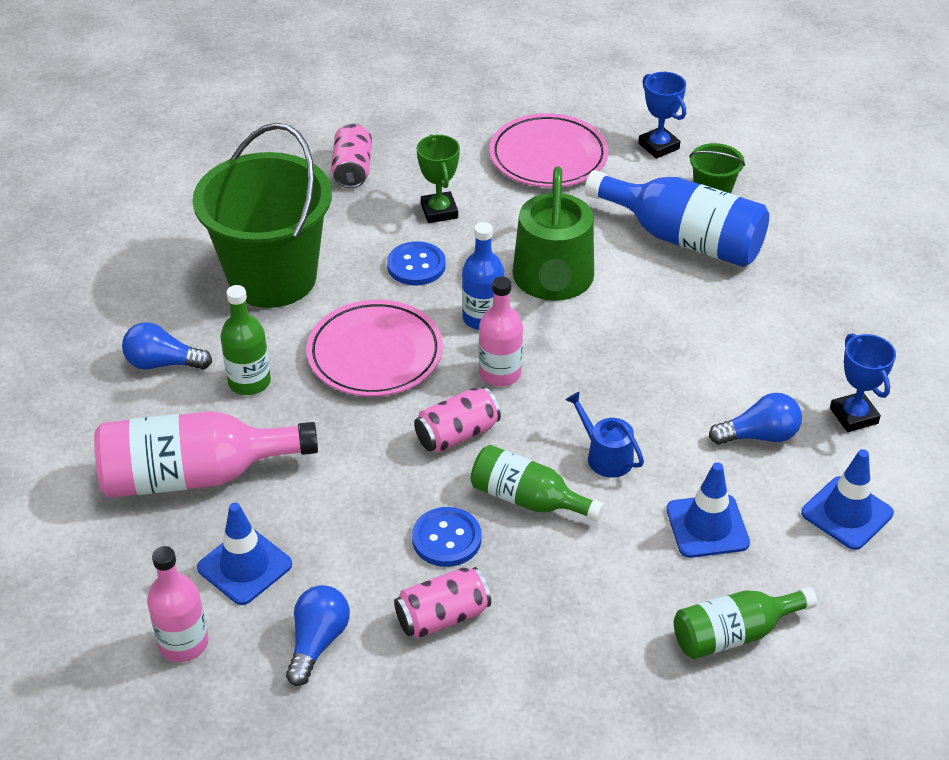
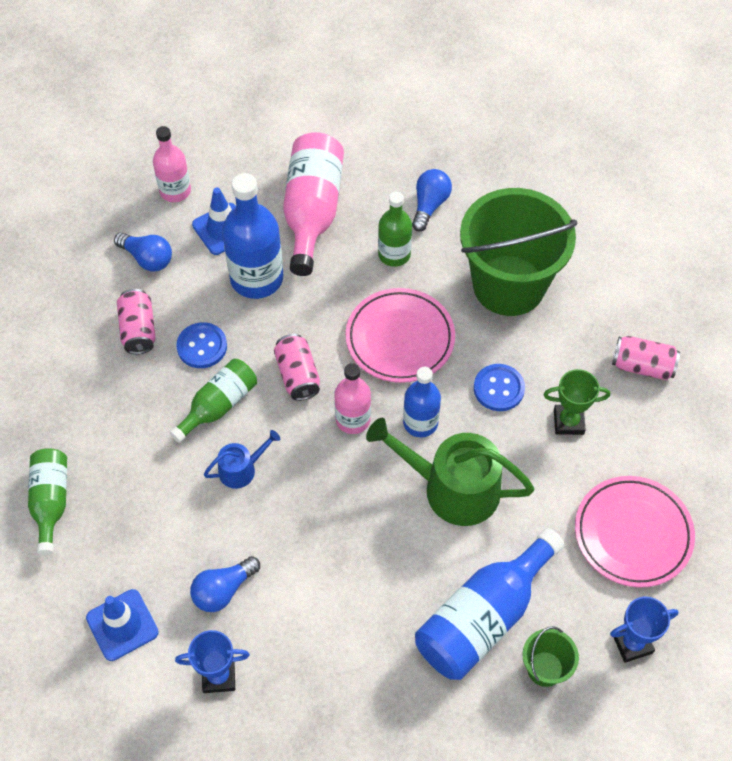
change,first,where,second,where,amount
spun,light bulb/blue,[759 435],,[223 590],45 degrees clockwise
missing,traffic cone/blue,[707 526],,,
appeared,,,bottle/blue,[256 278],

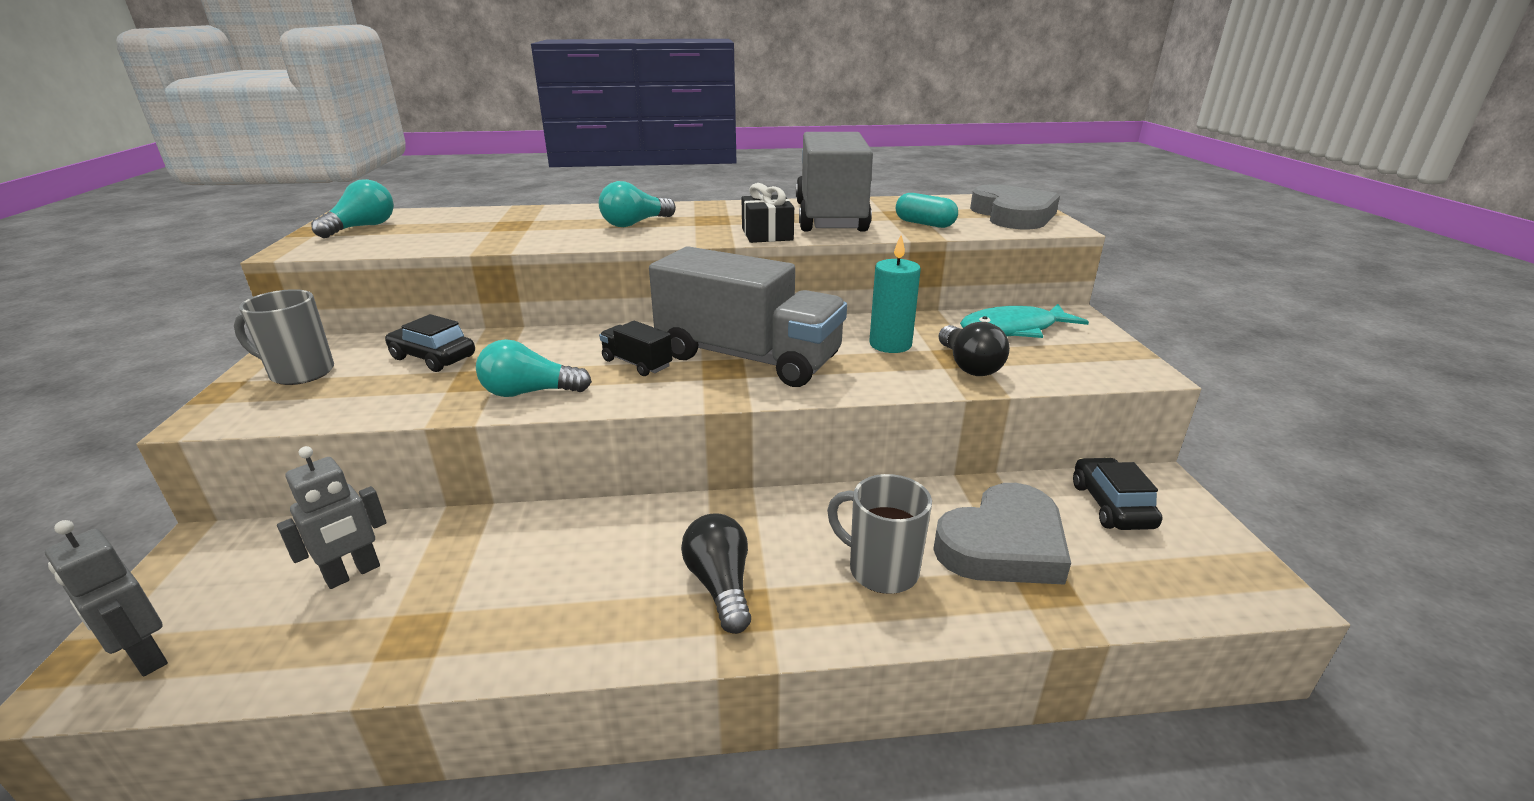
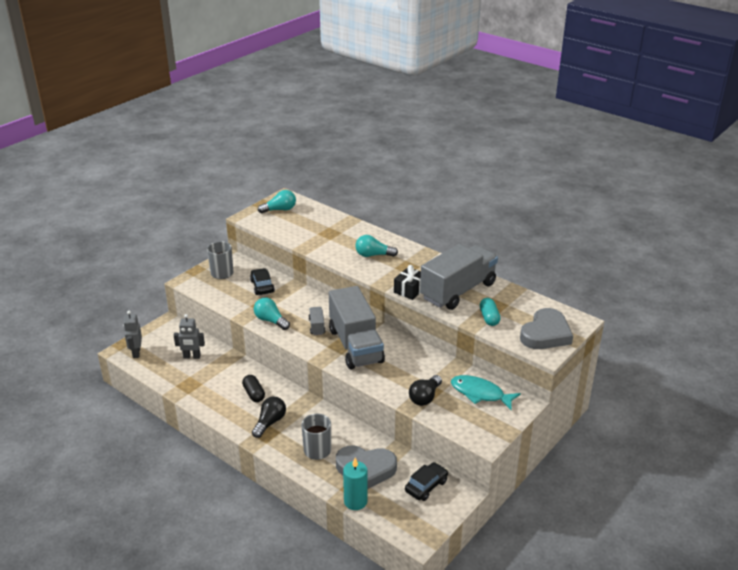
change,first,where,second,where,amount
relocated,candle/turquoise,[890 344],,[355 501],
colour,truck/black,[637 363],truck/grey,[317 326],
appeared,,,capsule/black,[254 394],

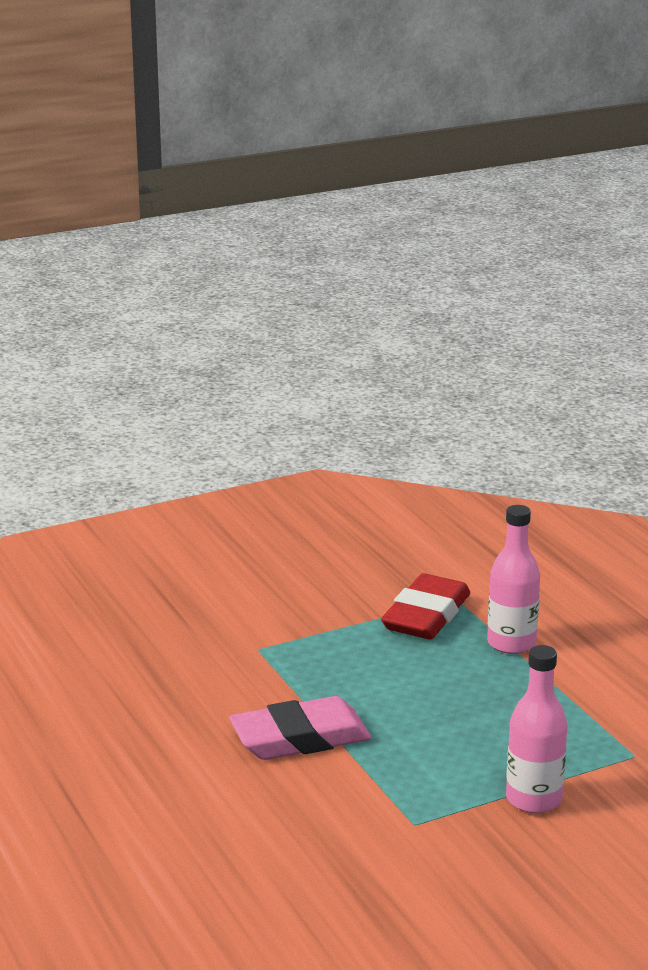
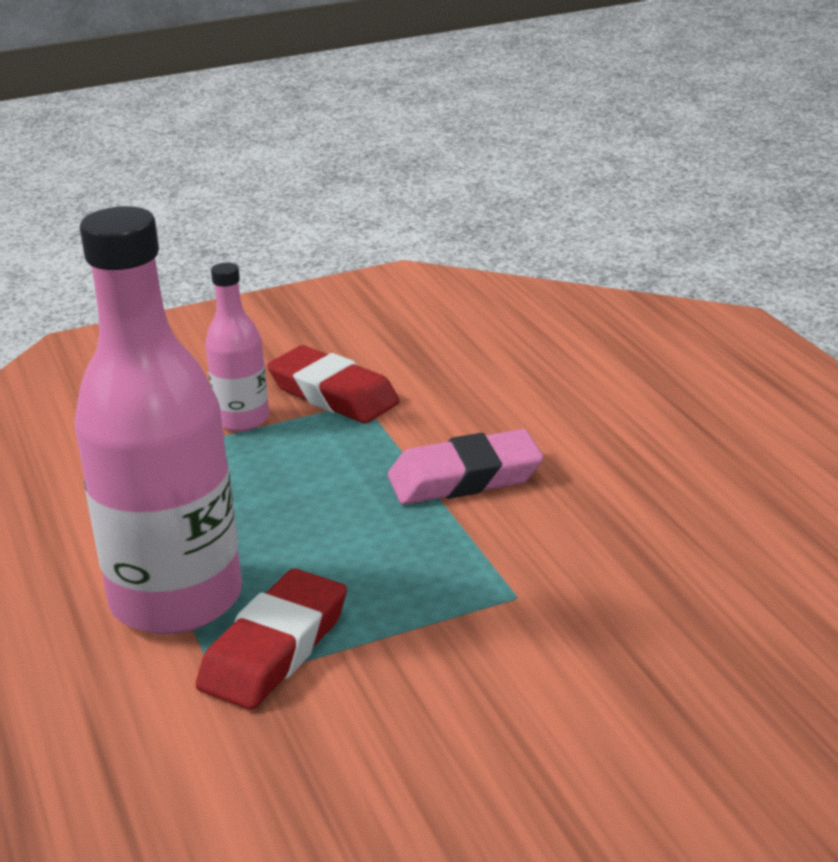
change,first,where,second,where,amount
size,bottle/pink,[511 643],,[176 599],x2.03
appeared,,,eraser/red,[333 394],

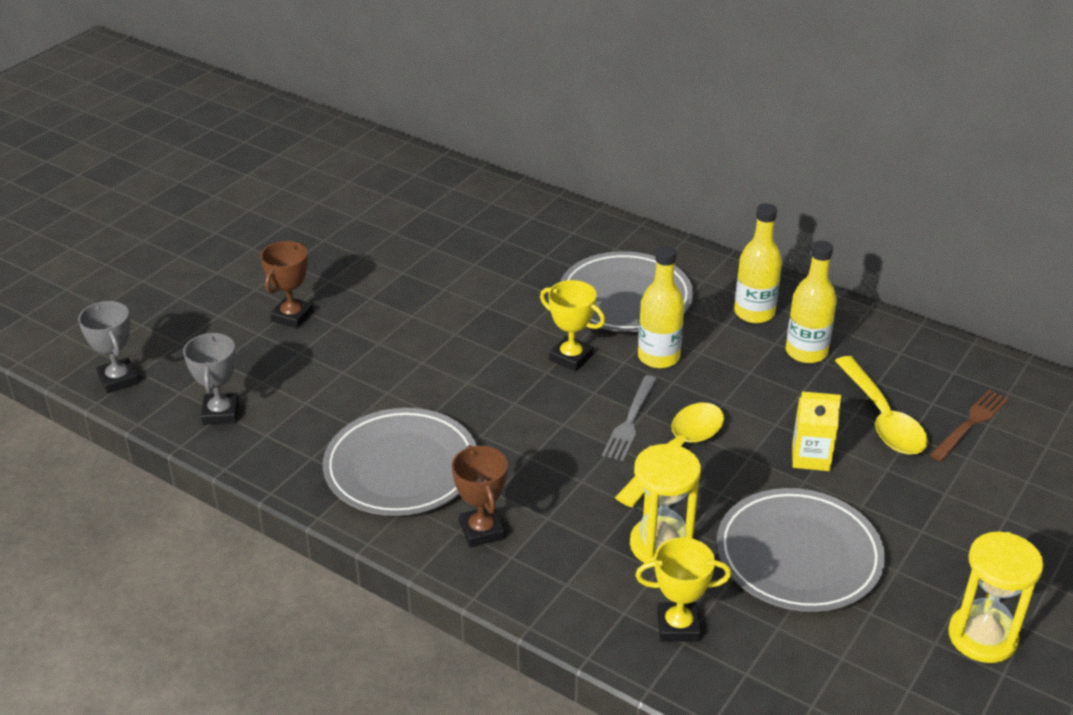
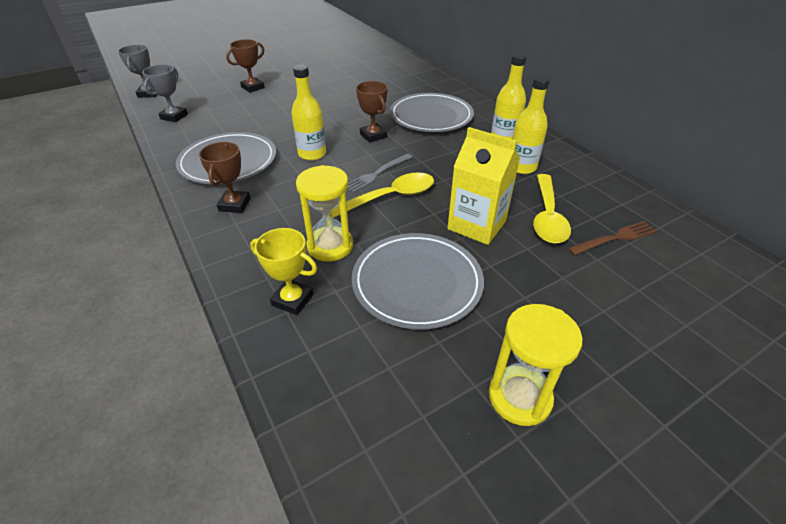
change,first,where,second,where,amount
relocated,bottle/yellow,[658 357],,[312 154],
colour,trophy/yellow,[571 357],trophy/brown,[373 136],
size,carton/yellow,[810 457],,[477 225],x1.62

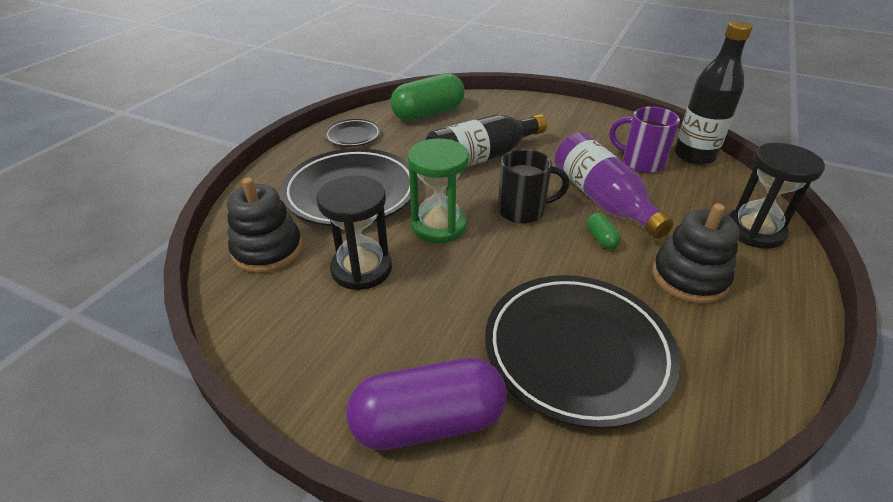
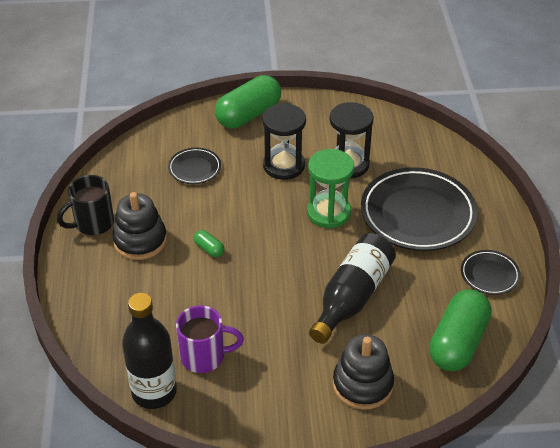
change,first,where,second,where,amount
missing,bottle/purple,[602 200],,,
relocated,hourglass/black,[754 231],,[284 165],
relocated,mug/black,[523 211],,[93 223],
relocated,stacking toy/black,[267 250],,[362 384],
size,plate/black,[577 351],,[194 168],x0.48
colour,capsule/purple,[428 422],capsule/green,[248 115],

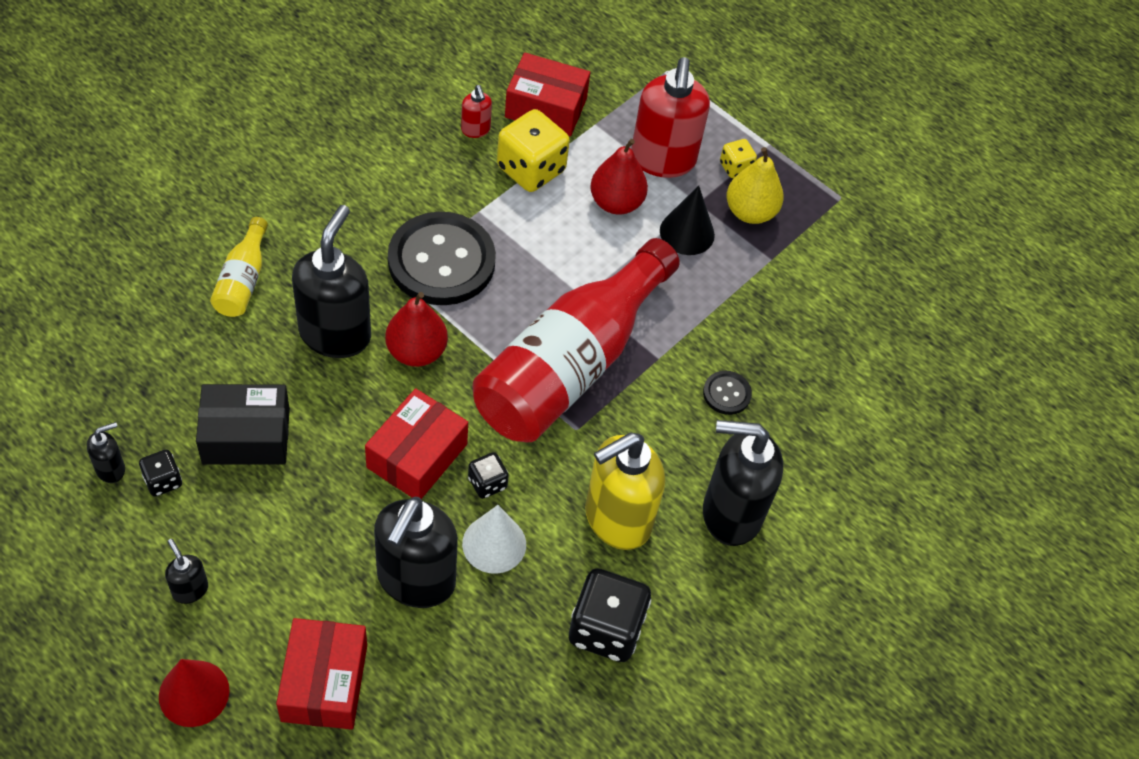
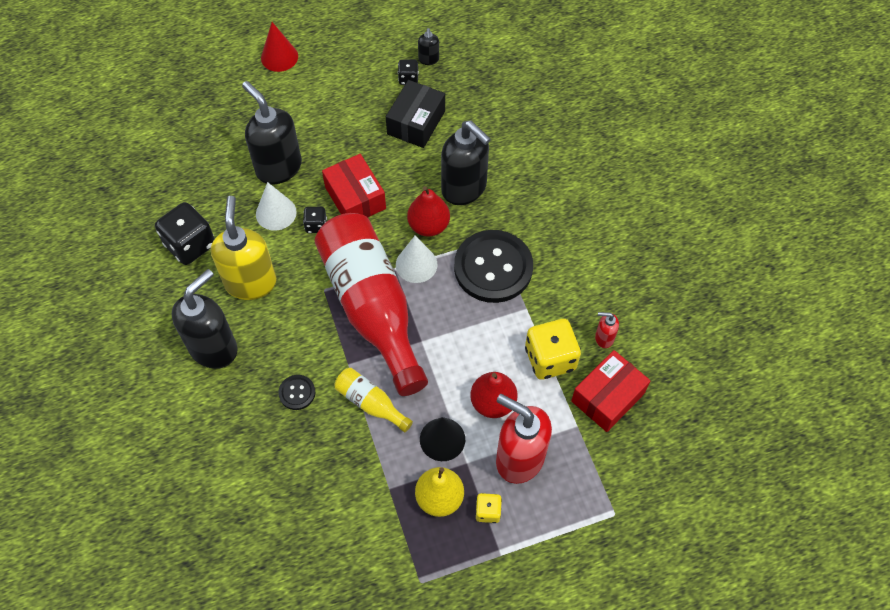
change,first,where,second,where,amount
relocated,bottle/yellow,[243 280],,[370 403],
missing,soap dispenser/black,[190 589],,,
missing,box/red,[324 682],,,
appeared,,,cone/white,[416 264],

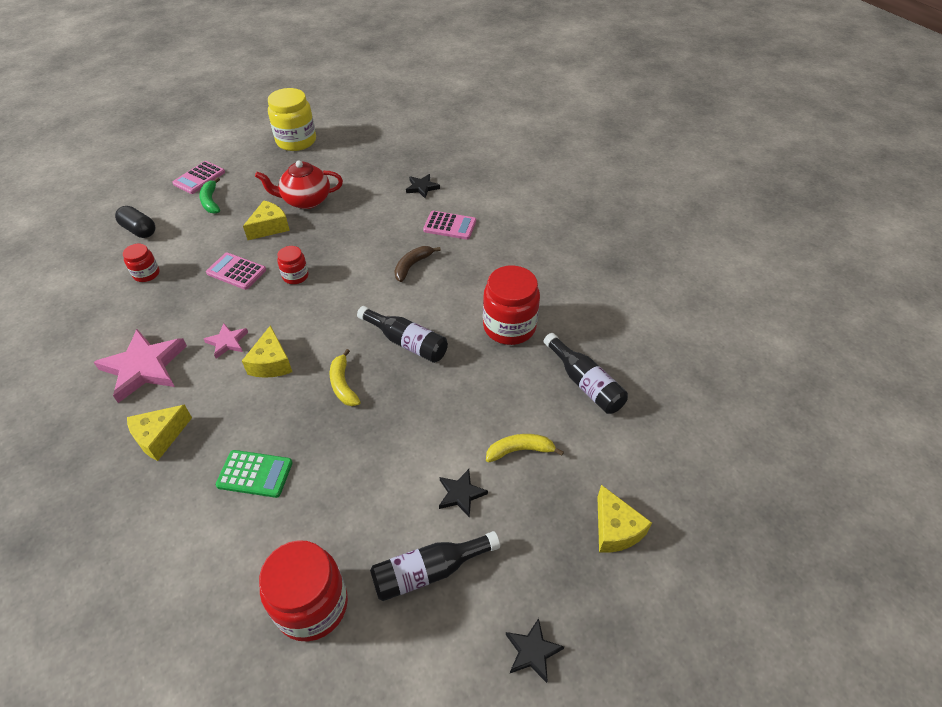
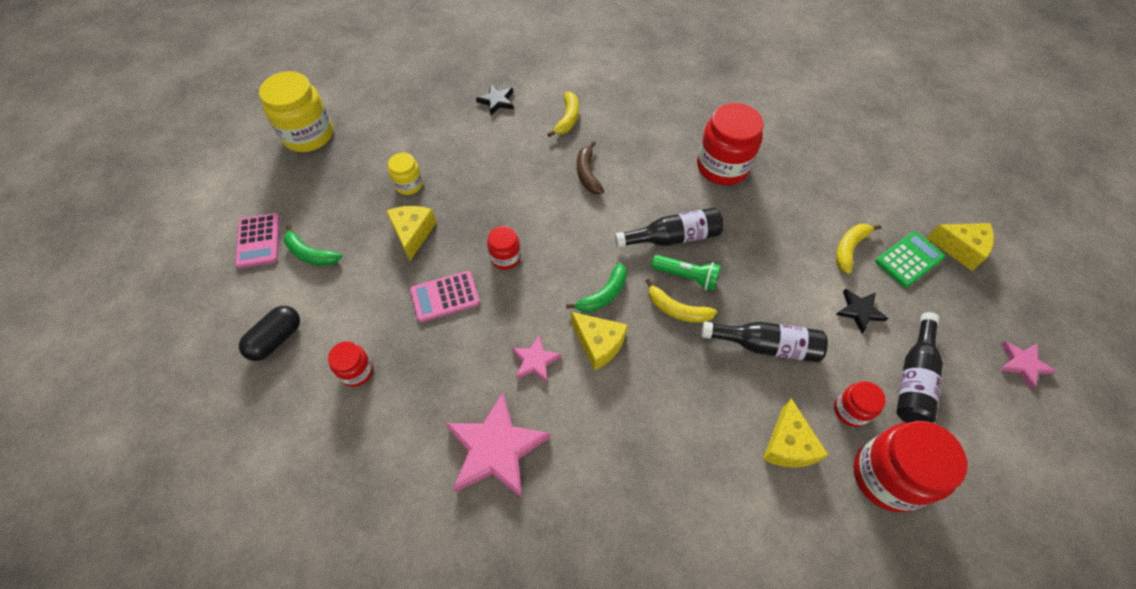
change,first,where,second,where,amount
exchanged,teapot/red,[306 200],jar/yellow,[409 185],
spun,capsule/black,[139 230],,[276 339],45 degrees counterclockwise
exchanged,calculator/pink,[450 226],banana/yellow,[567 119],
relocated,bottle/black,[585 383],,[766 346],
relocated,cheese/yellow,[159 437],,[788 445],
relocated,calculator/green,[255 474],,[909 259],
colour,star/black,[532 651],star/pink,[1023 364],
appeared,,,flashlight/green,[686 277],
appeared,,,banana/green,[603 295],
appeared,,,jar/red,[851 410],

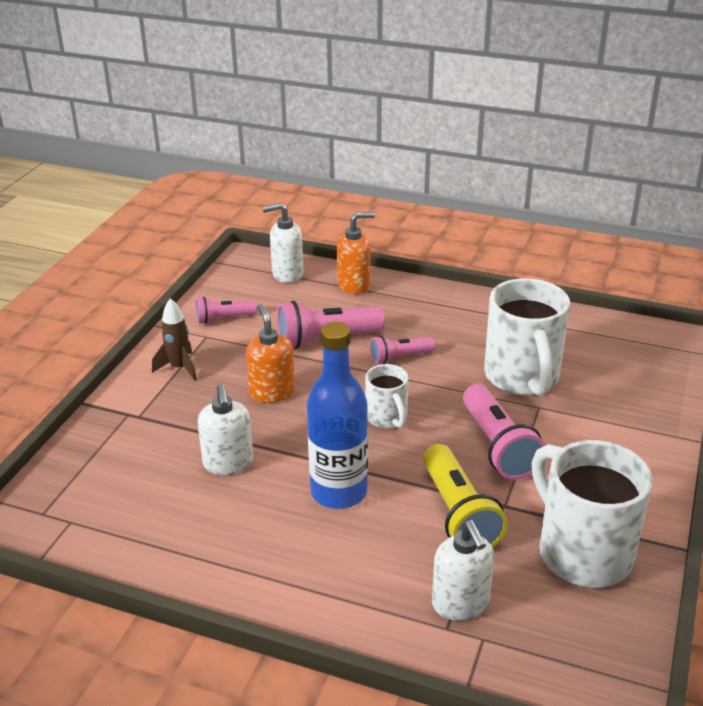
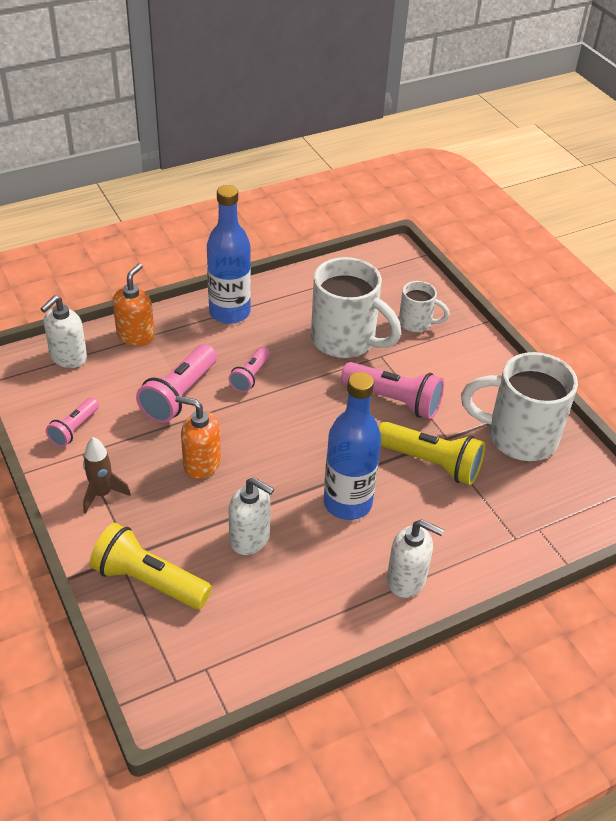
change,first,where,second,where,amount
relocated,mug/white,[387 418],,[417 323],
relocated,soap dispenser/white,[460 603],,[406 580],
appeared,,,bottle/blue,[229 312],
appeared,,,flashlight/yellow,[149 581],

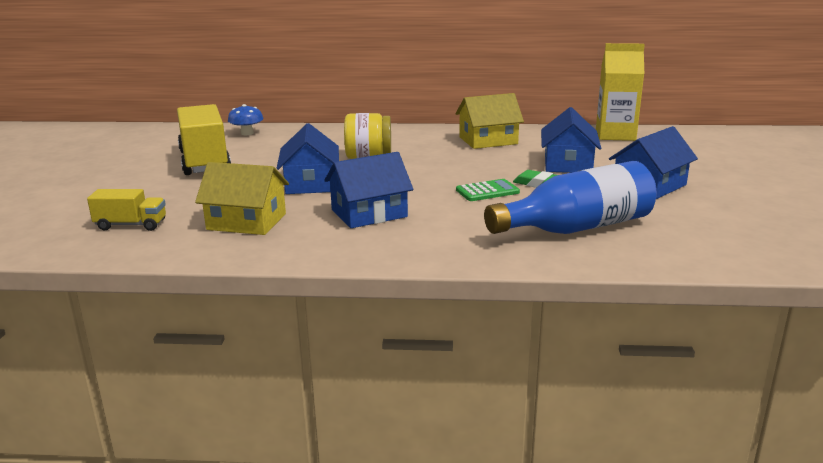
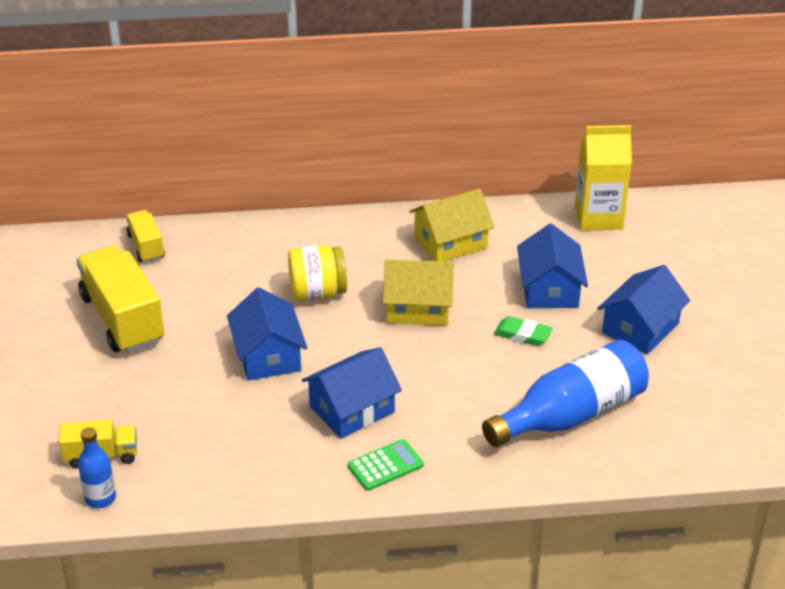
change,first,where,second,where,amount
exchanged,mushroom/blue,[247 133],truck/yellow,[146 247],
relocated,house/yellow,[246 221],,[418 307],
relocated,calculator/green,[487 191],,[385 465],
appeared,,,bottle/blue,[100 498],

